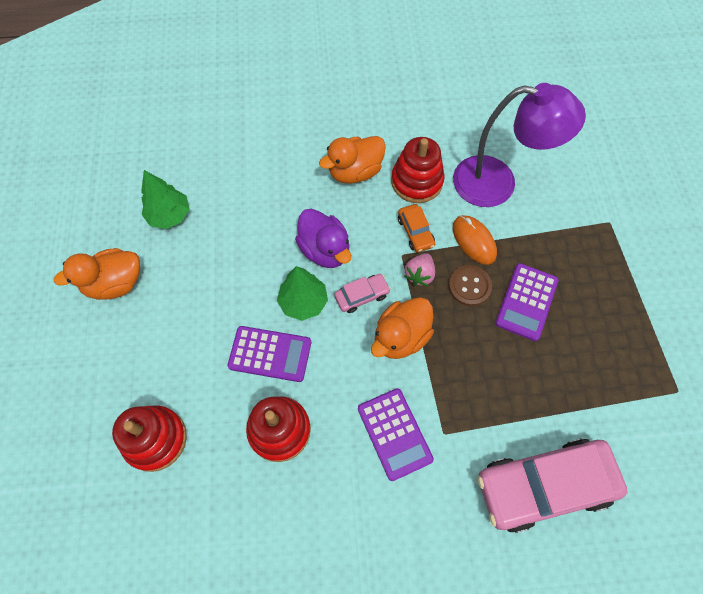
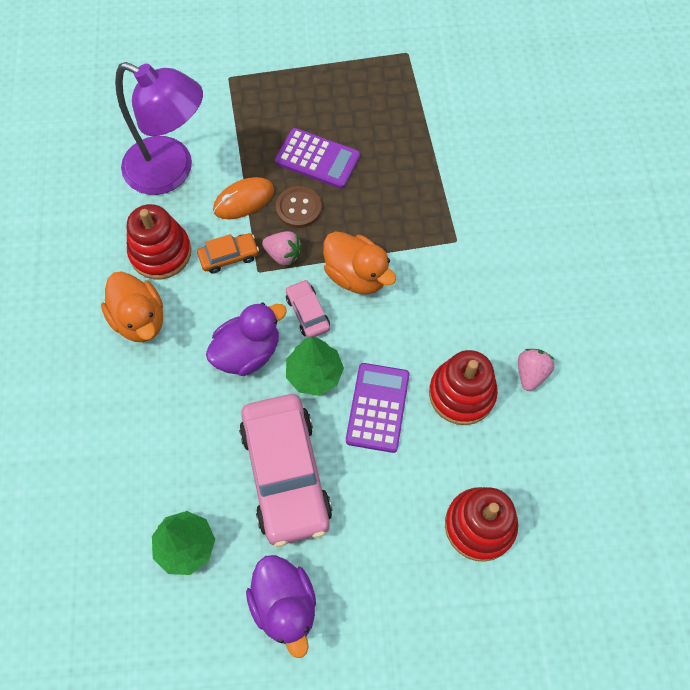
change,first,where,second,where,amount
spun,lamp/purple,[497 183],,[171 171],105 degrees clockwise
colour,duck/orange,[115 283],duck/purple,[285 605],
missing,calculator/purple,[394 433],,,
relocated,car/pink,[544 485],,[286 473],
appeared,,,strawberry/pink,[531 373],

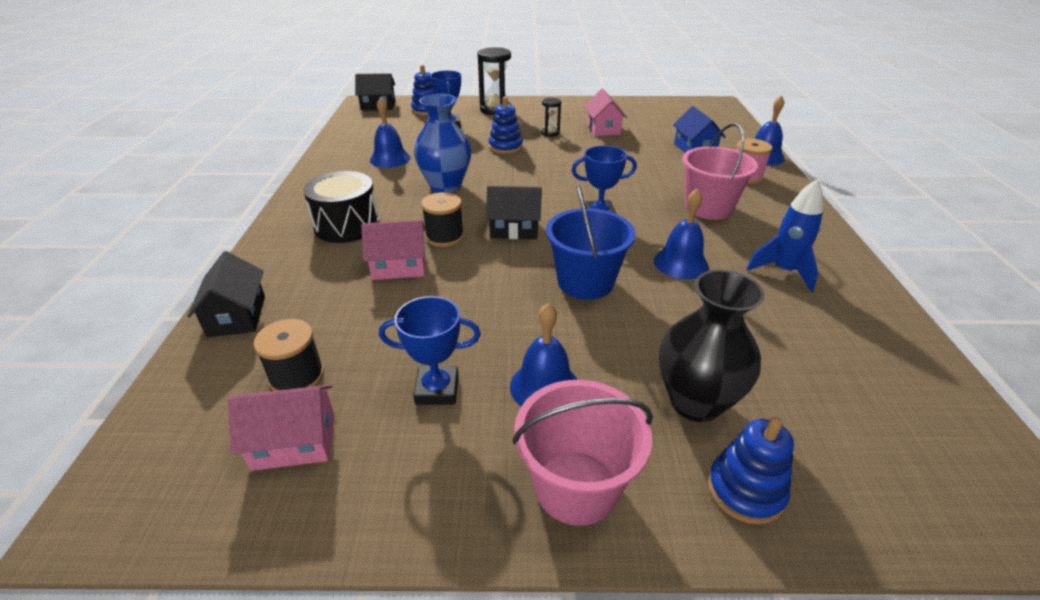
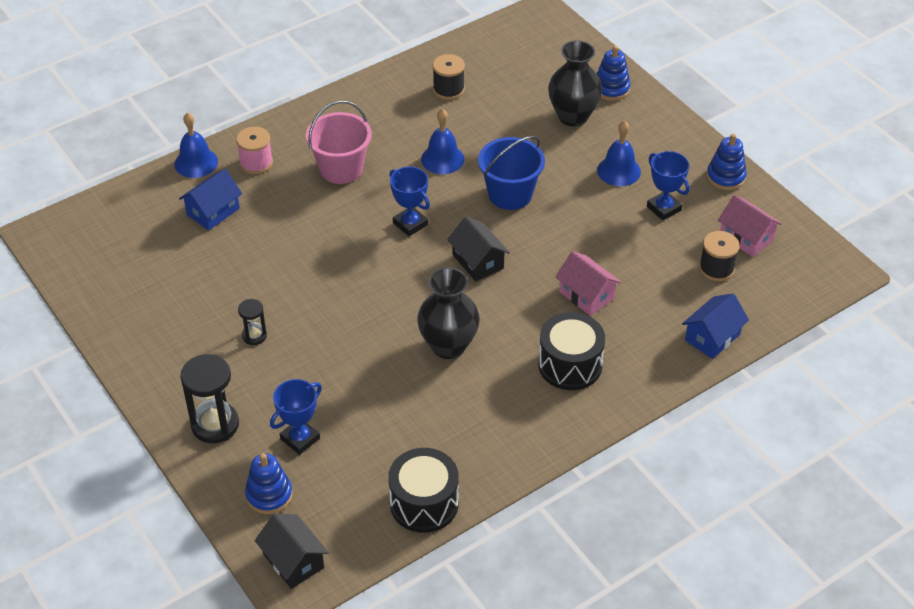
change,first,where,second,where,amount
missing,house/pink,[603 129],,,
colour,vase/blue,[445 186],vase/black,[448 346],
missing,bell/blue,[390 159],,,
relocated,stacking toy/blue,[505 147],,[725 177],
missing,rocket/blue,[783 271],,,
relocated,spool/black,[444 236],,[448 89],
colour,house/black,[237 316],house/blue,[712 337],
missing,bucket/pink,[576 487],,,
appeared,,,drum/black,[424 503],

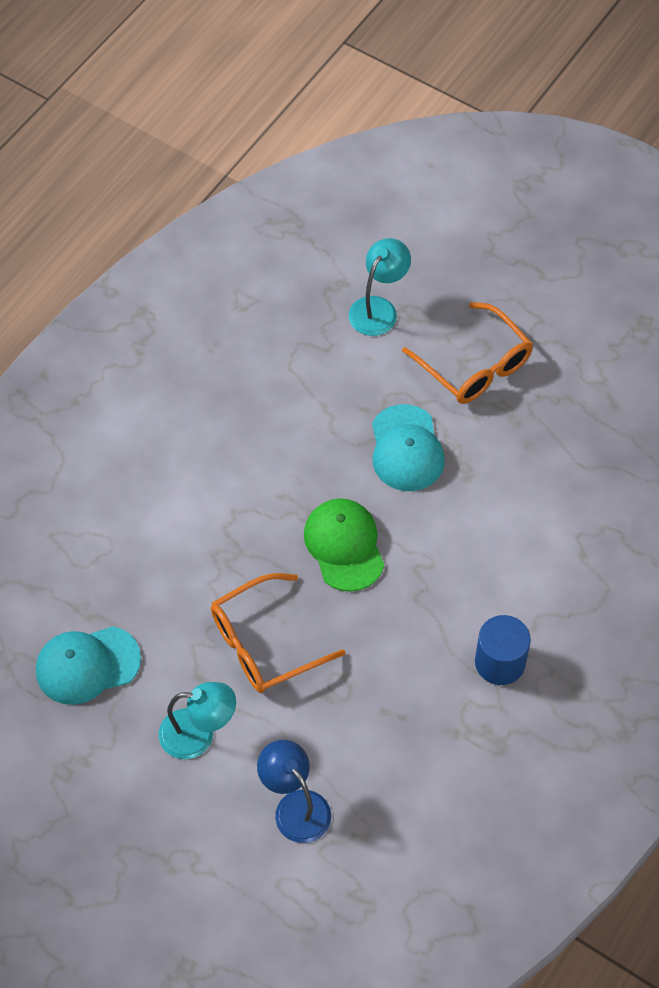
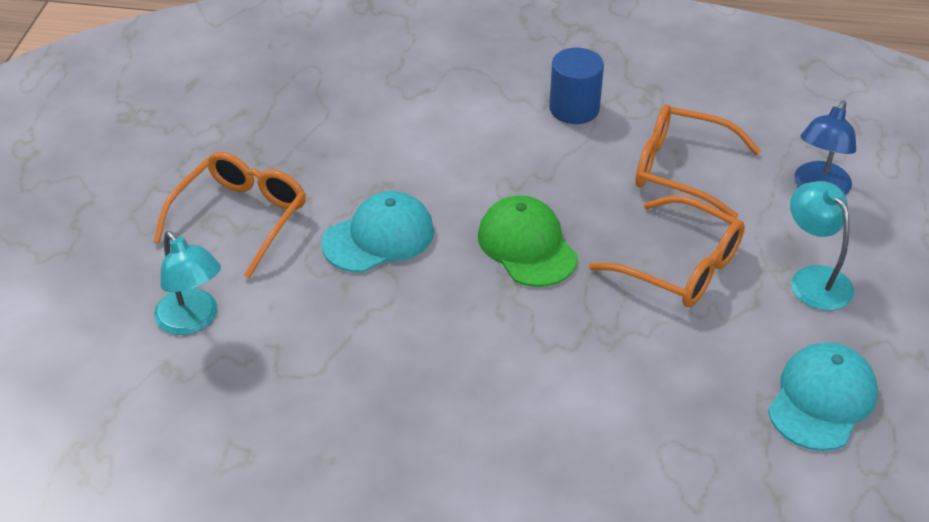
change,first,where,second,where,amount
spun,lamp/turquoise,[378 308],,[193 321],135 degrees counterclockwise
spun,cap/green,[344 545],,[527 245],105 degrees clockwise
spun,cap/turquoise,[87 665],,[822 399],105 degrees counterclockwise
appeared,,,glasses/orange,[680 170],

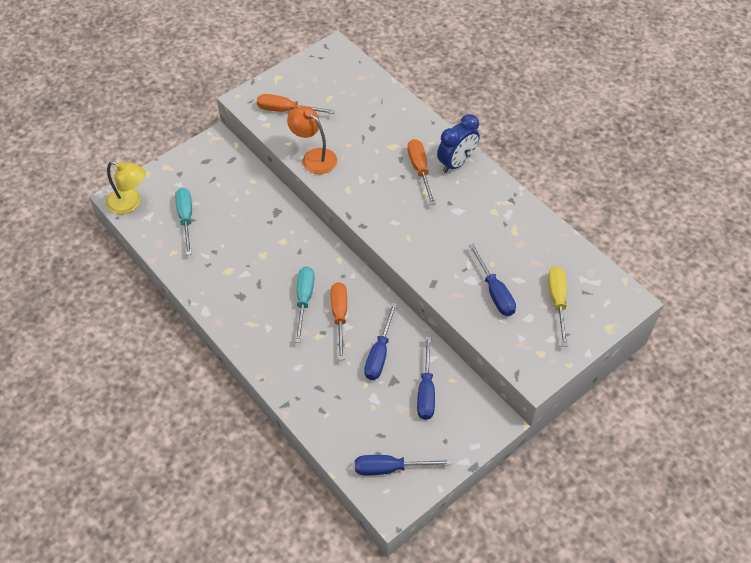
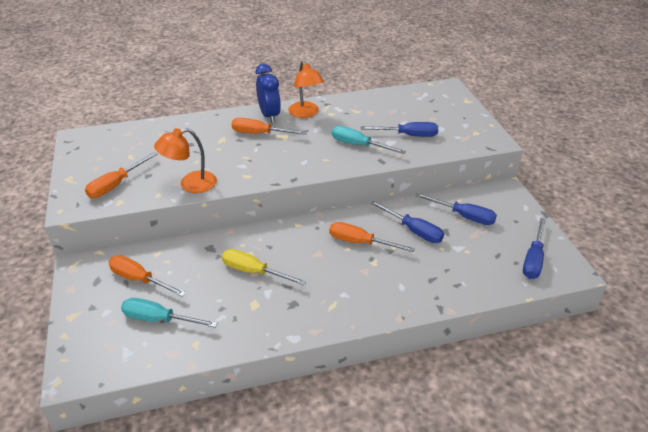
change,first,where,second,where,amount
missing,lamp/yellow,[130 203],,,
relocated,screwdriver/yellow,[557 302],,[254 271],
relocated,screwdriver/turquoise,[304 300],,[358 145],
appeared,,,lamp/orange,[306 113],
appeared,,,screwdriver/orange,[139 279],

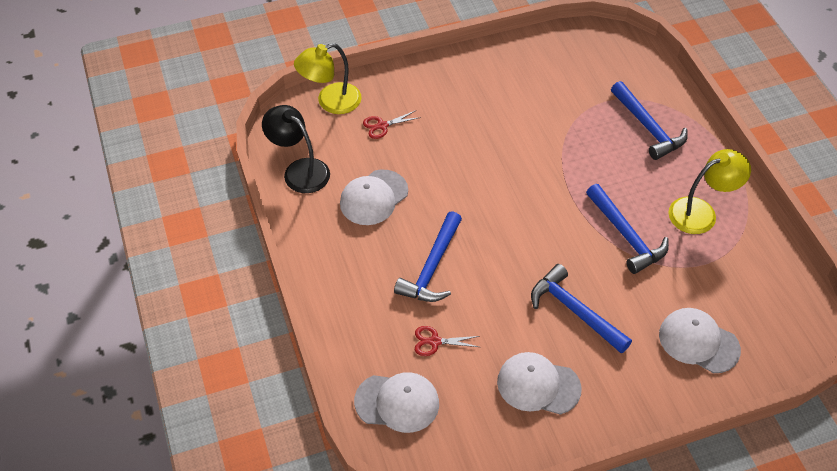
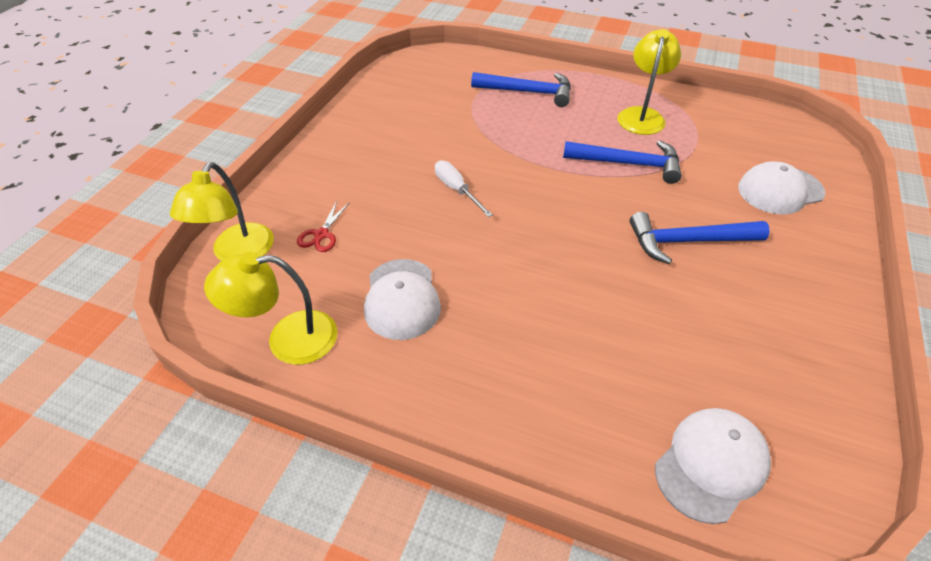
change,first,where,second,where,amount
colour,lamp/black,[299 170],lamp/yellow,[288 339],
missing,hammer/blue,[432 267],,,
missing,scissors/red,[434 341],,,
missing,cap/white,[538 385],,,
appeared,,,screwdriver/white,[457 190],

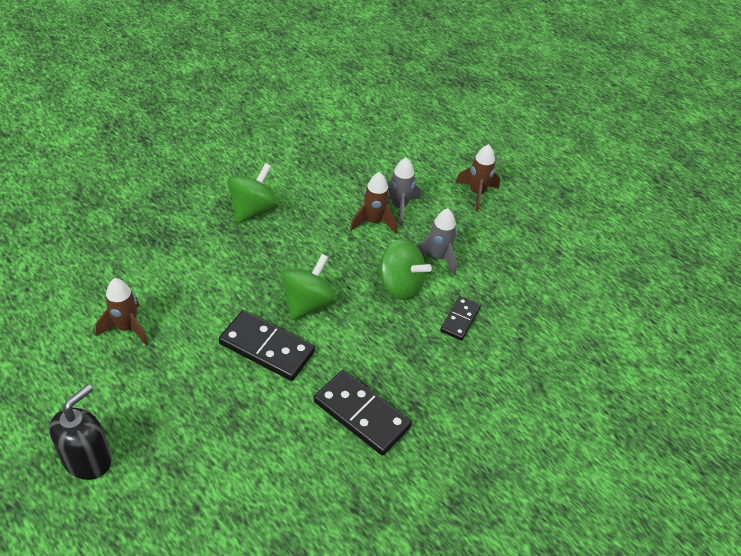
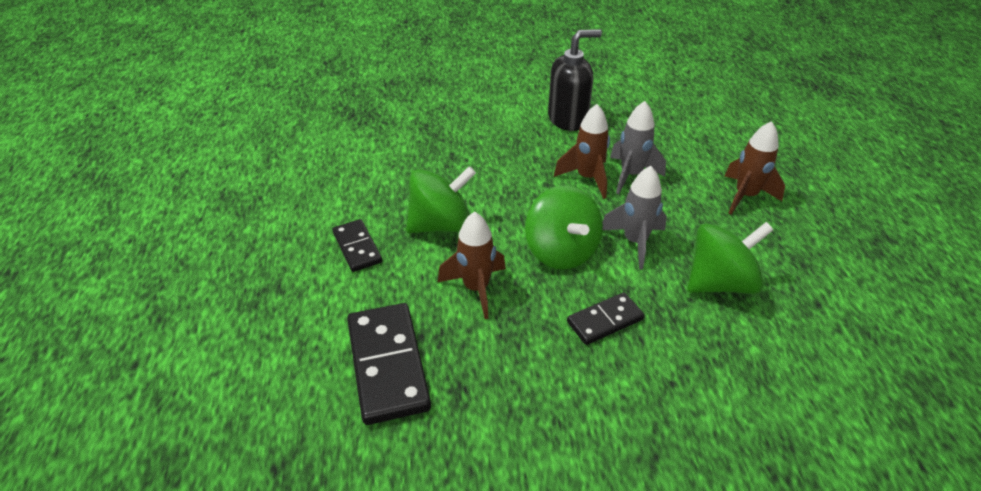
change,first,where,second,where,amount
relocated,spinning top/green,[253 209],,[720 282],
relocated,rocket/brown,[127 328],,[476 288],
size,domino/black,[266 348],,[357 247],x0.58
relocated,soap dispenser/black,[88 459],,[568 119],

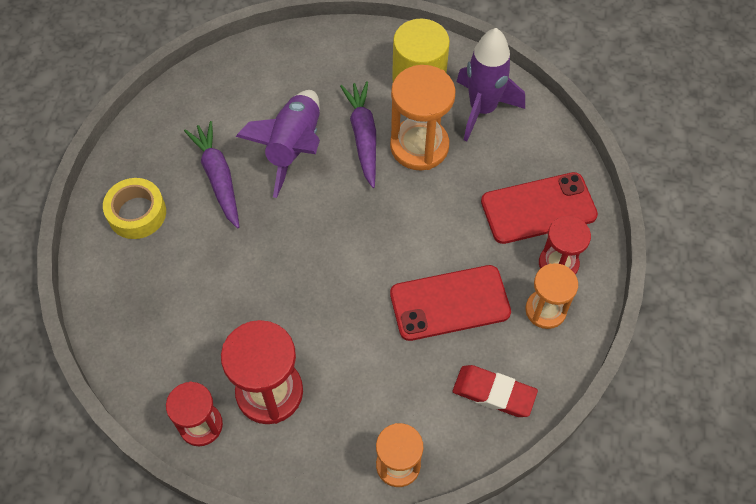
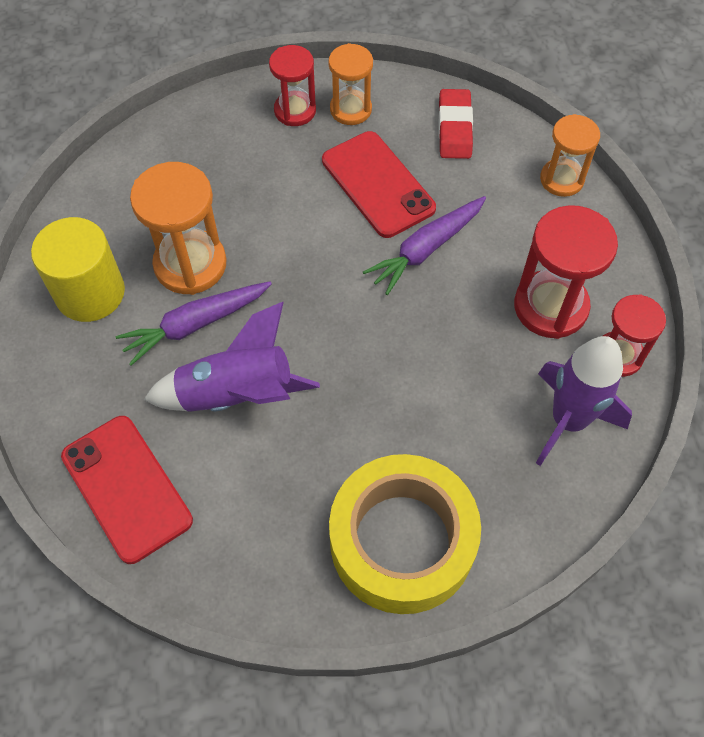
change,first,where,second,where,amount
relocated,rocket/purple,[482 109],,[568 420],
relocated,carrot/purple,[218 178],,[426 249],
relocated,phone/red,[538 208],,[127 488],
size,tape/yellow,[137 213],,[402 541],x1.80

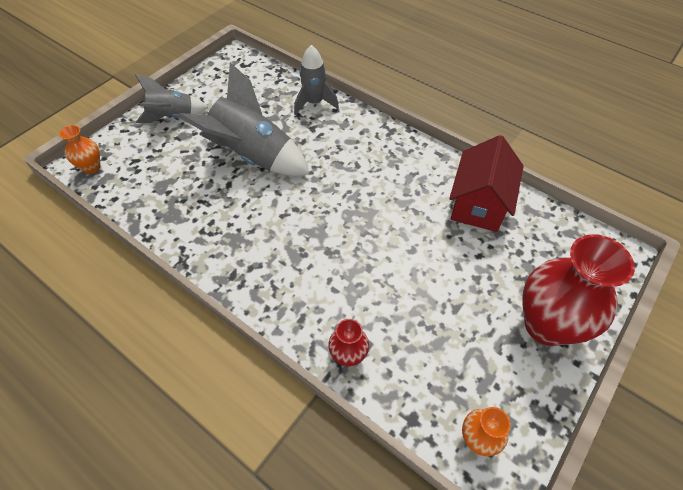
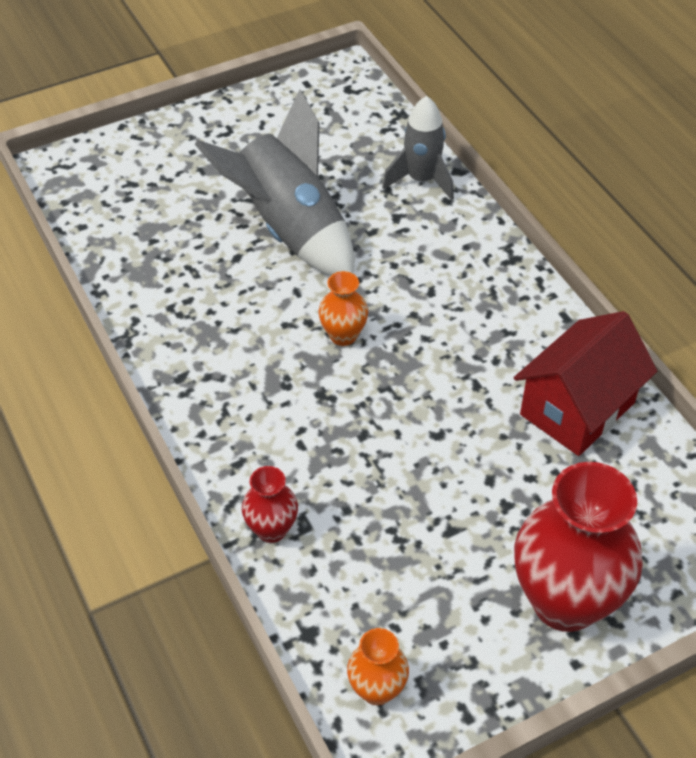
change,first,where,second,where,amount
missing,rocket/grey,[172 117],,,
relocated,vase/orange,[91 167],,[343 335],

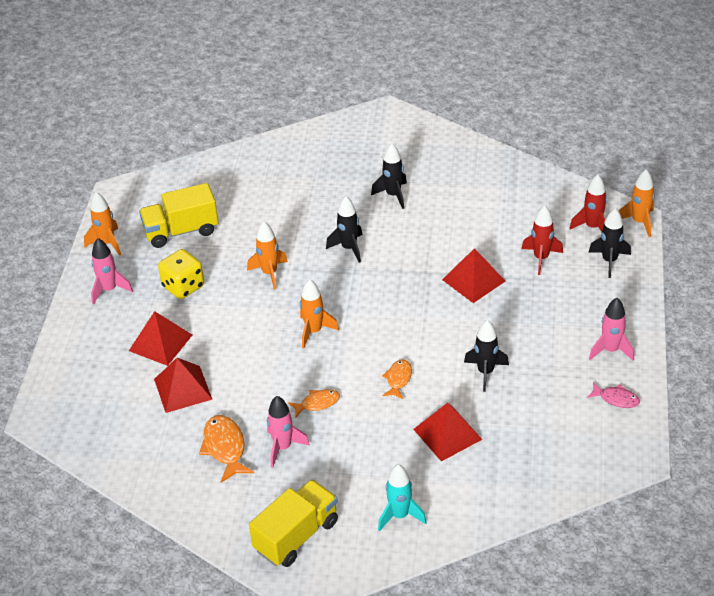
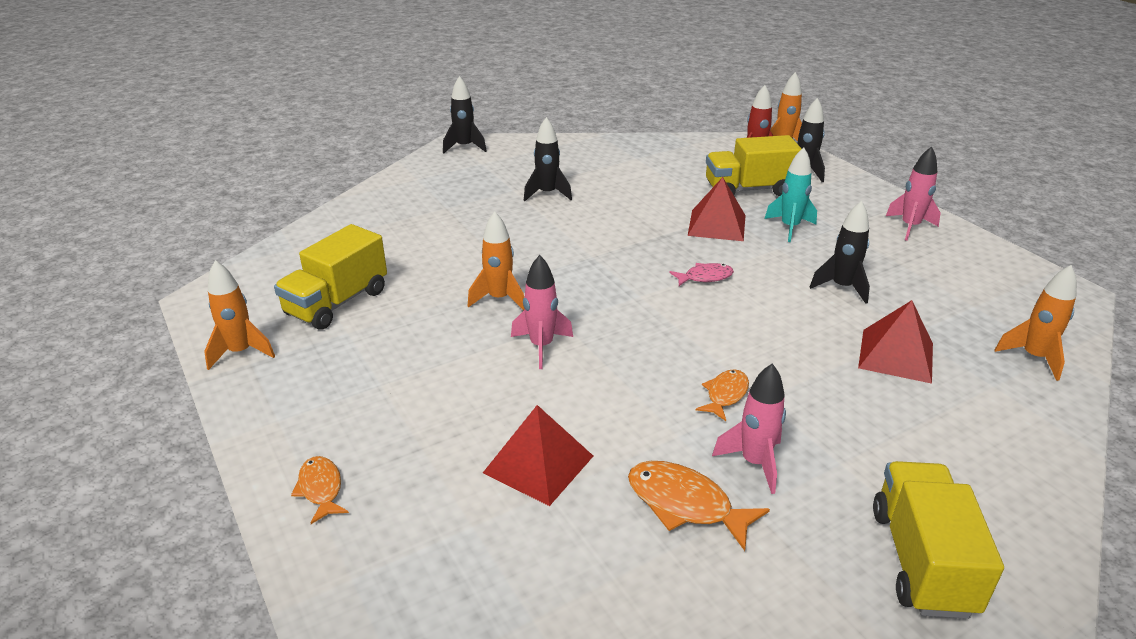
change,first,where,second,where,amount
relocated,rocket/black,[349 248],,[464 147],
exchanged,rocket/red,[541 258],truck/yellow,[748 189],
relocated,rocket/pink,[109 290],,[541 346],
missing,dice/yellow,[183 286],,,
relocated,rocket/orange,[314 331],,[1033 357],
missing,pyramid/red,[160 342],,,
relocated,fish/orange,[398 379],,[321 489],
relocated,fish/pink,[616 399],,[705 277],
relocated,rocket/turquoise,[400 515],,[789 228],

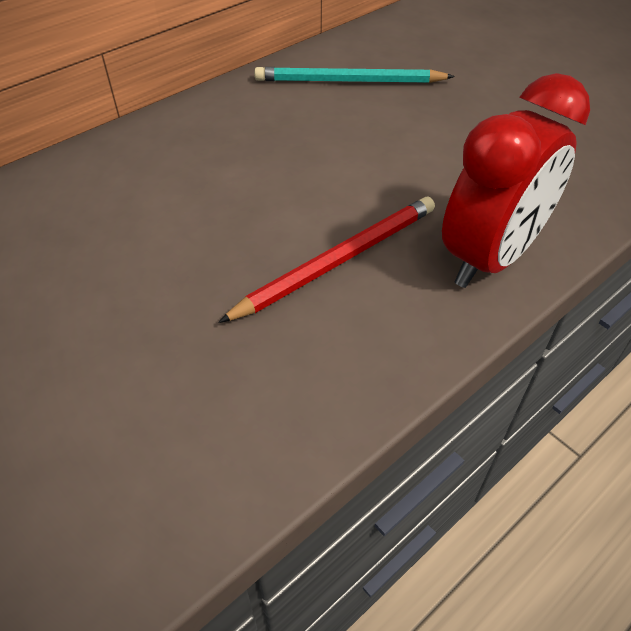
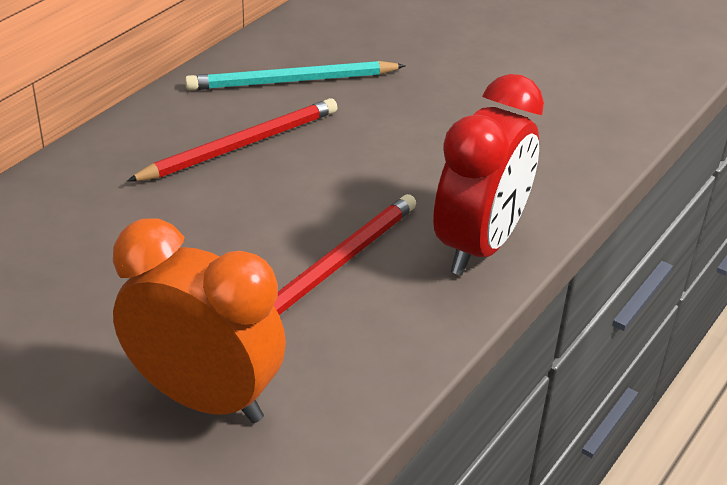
change,first,where,second,where,amount
appeared,,,pencil/red,[240 145],
appeared,,,clock/orange,[204 398],

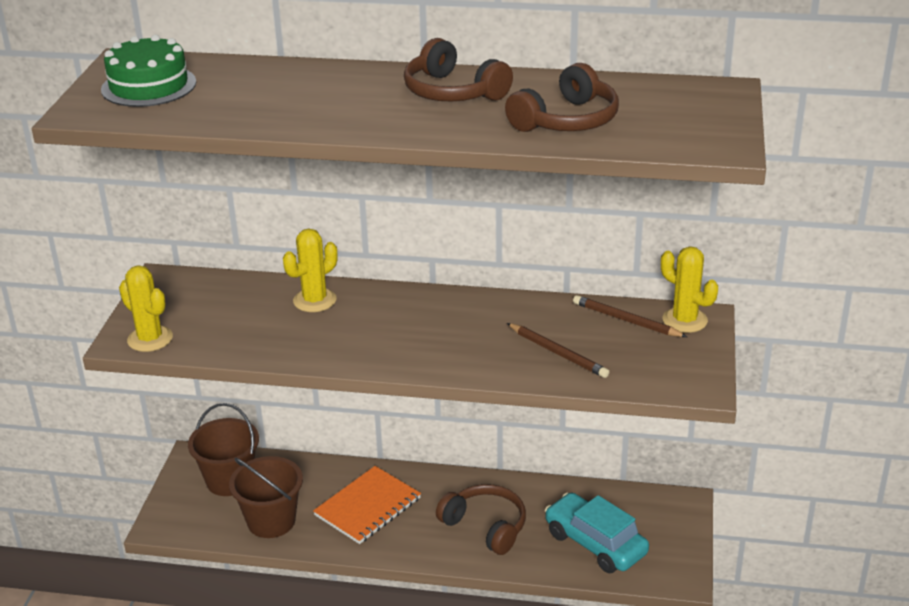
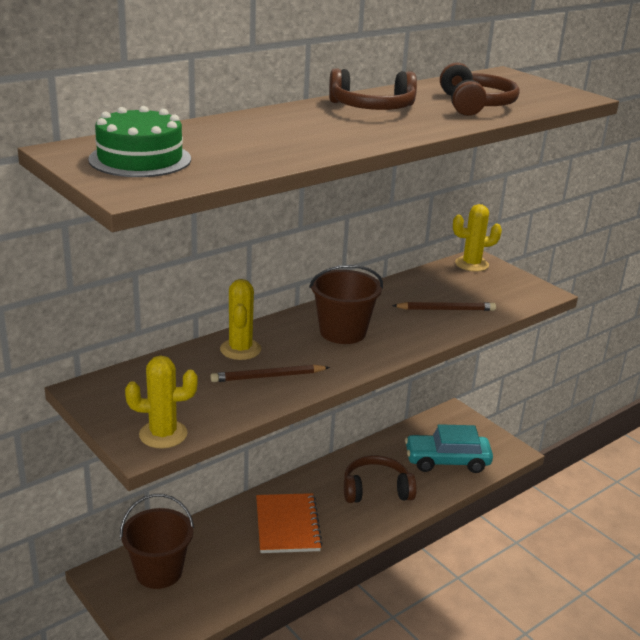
change,first,where,second,where,amount
relocated,pencil/brown,[626 320],,[268 377],
relocated,bucket/brown,[271 521],,[343 332],

